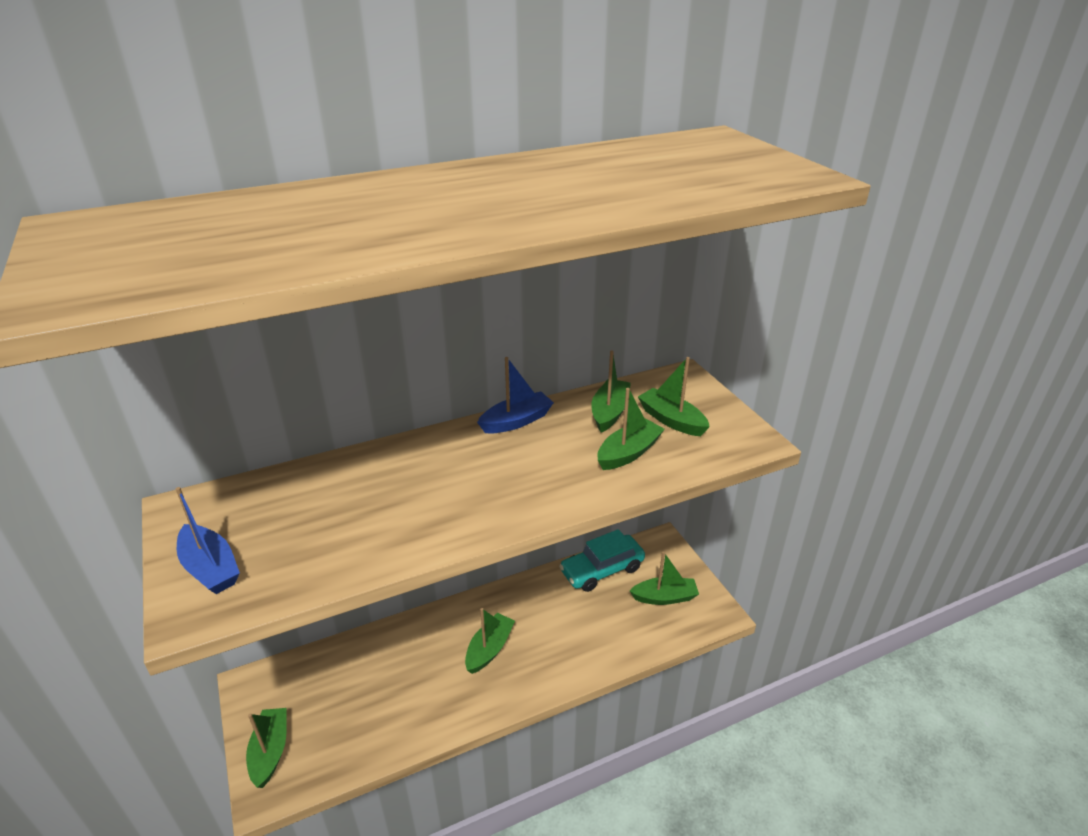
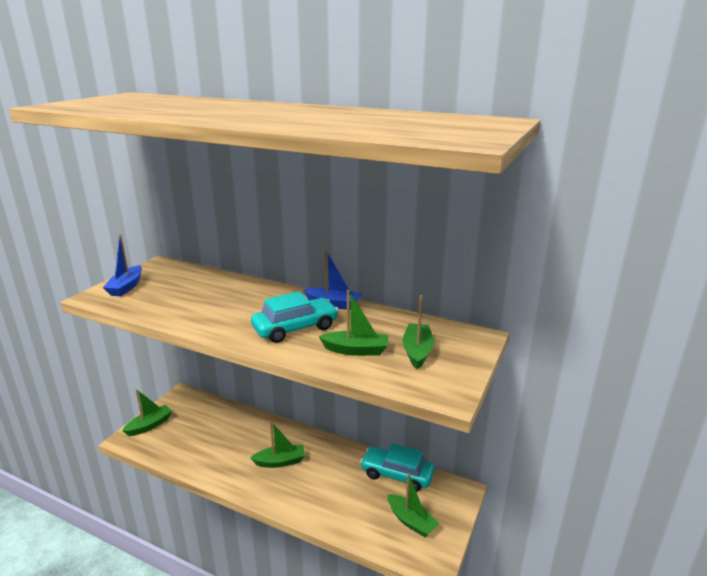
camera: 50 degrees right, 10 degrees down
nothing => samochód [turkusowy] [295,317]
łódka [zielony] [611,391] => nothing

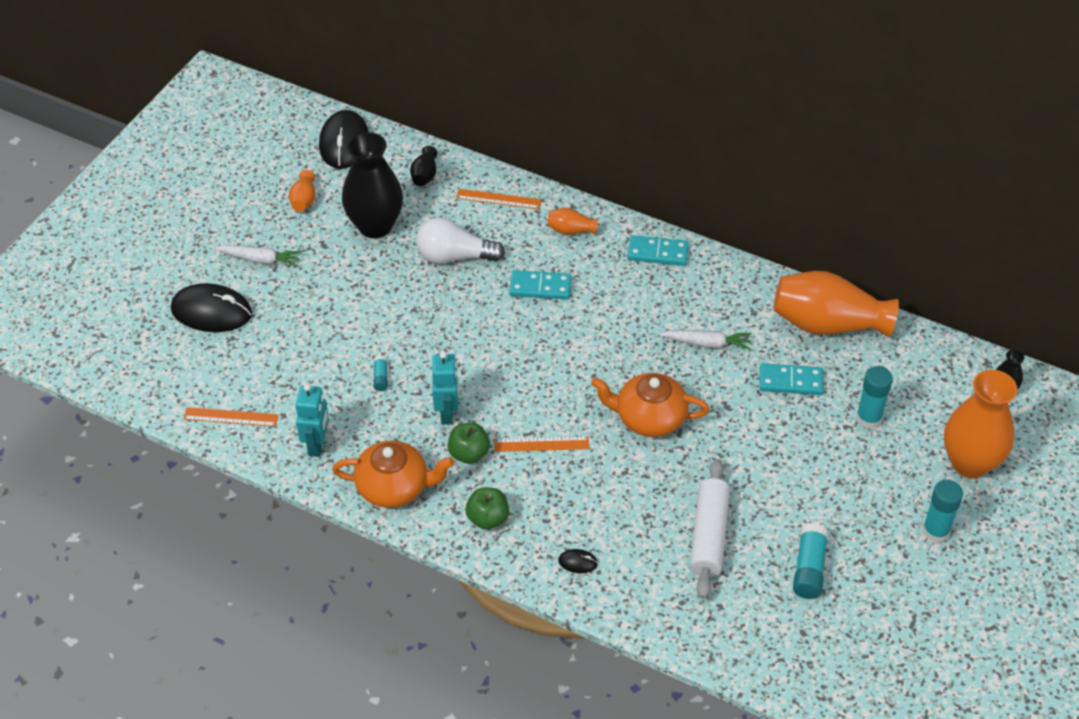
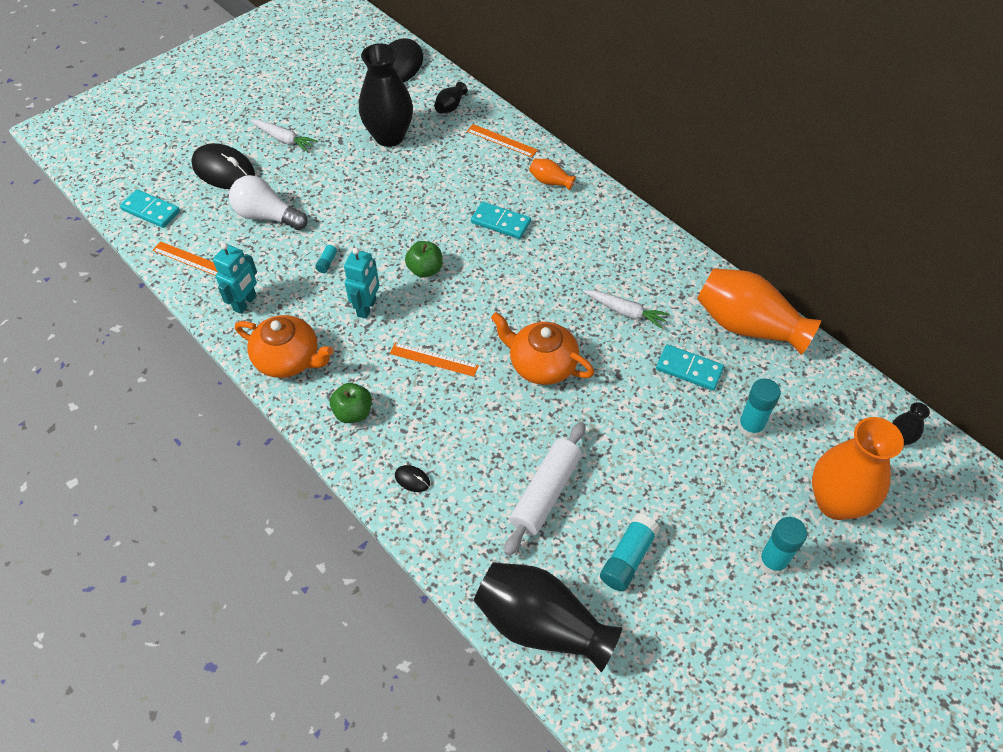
camera: 20 degrees right, 5 degrees up
kostka domina [turkusowy] [658,250] => kostka domina [turkusowy] [150,208], moved
żarówka [biały] [460,240] => żarówka [biały] [268,202], moved
jabłko [zielony] [469,443] => jabłko [zielony] [423,259], moved
nothing => wazon [czarny] [548,617]
wazon [pomarańczowy] [302,191] => nothing

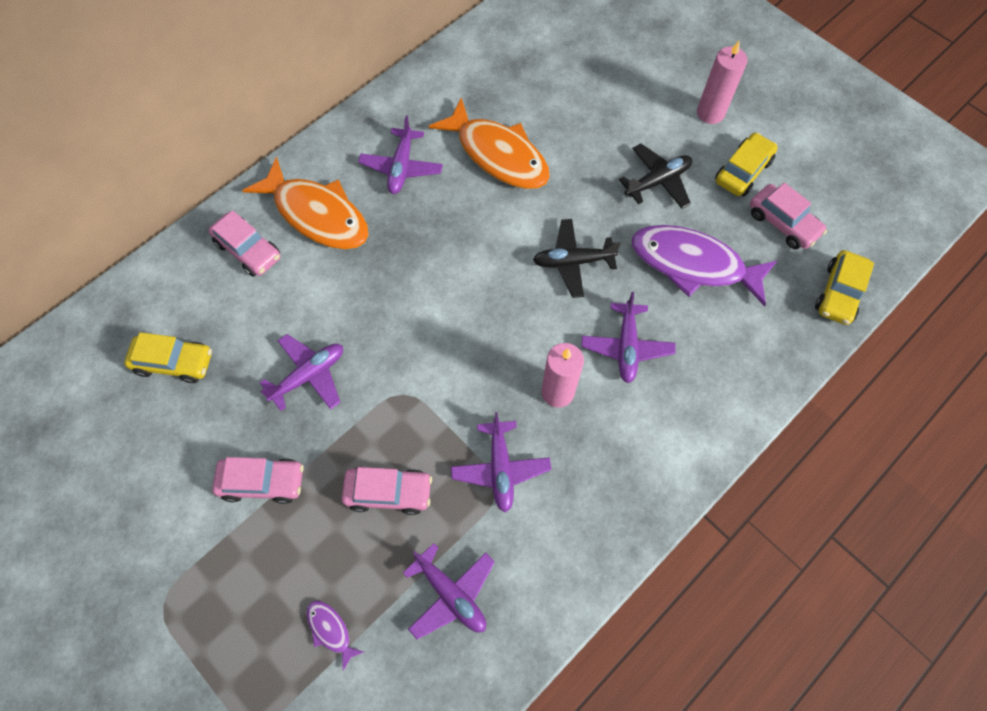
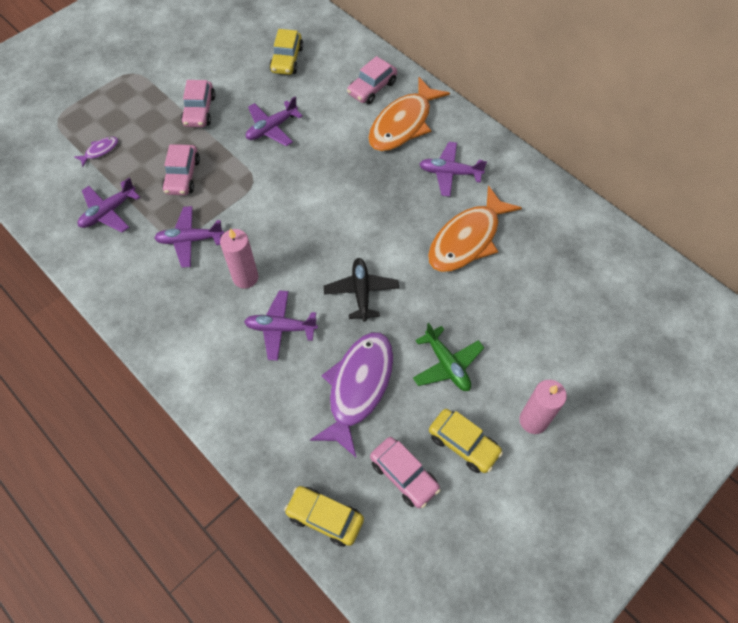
camera: 90 degrees right, 5 degrees down
samolot [fioletowy] [301,372] => samolot [fioletowy] [274,121], 90 degrees clockwise
samochód [różowy] [788,216] => samochód [różowy] [405,472], 90 degrees counterclockwise
samolot [czarny] [655,176] => samolot [zielony] [448,357]

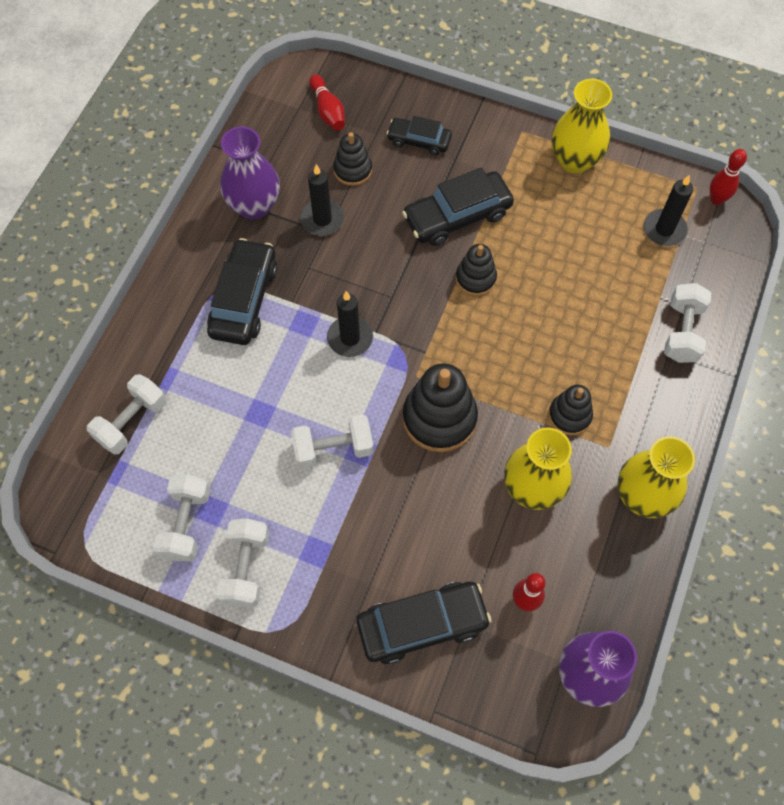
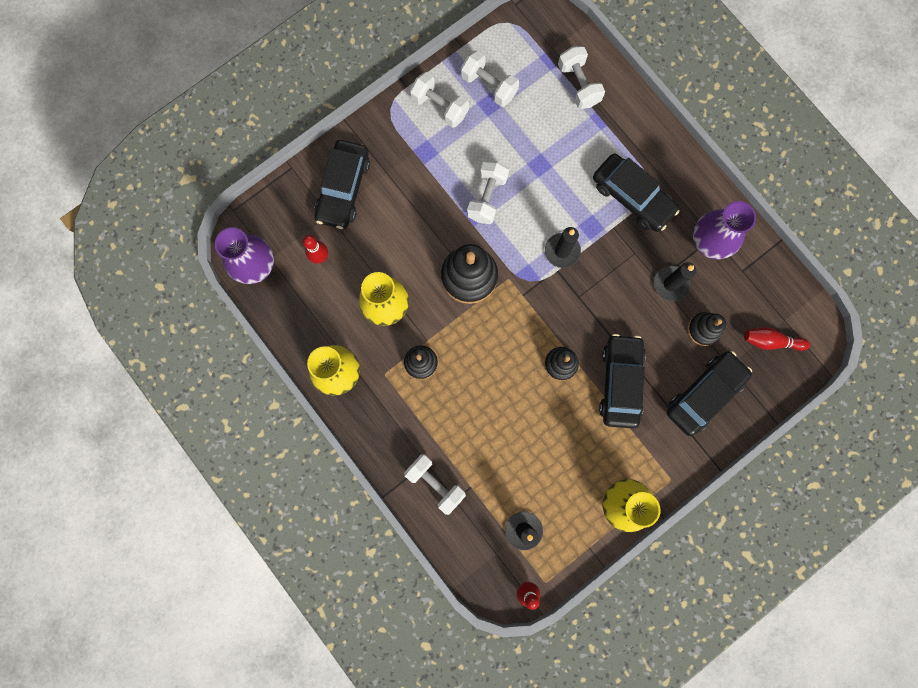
camera: 120 degrees right, 15 degrees up
samochód [czarny] [419,135] => samochód [czarny] [709,393], x1.66

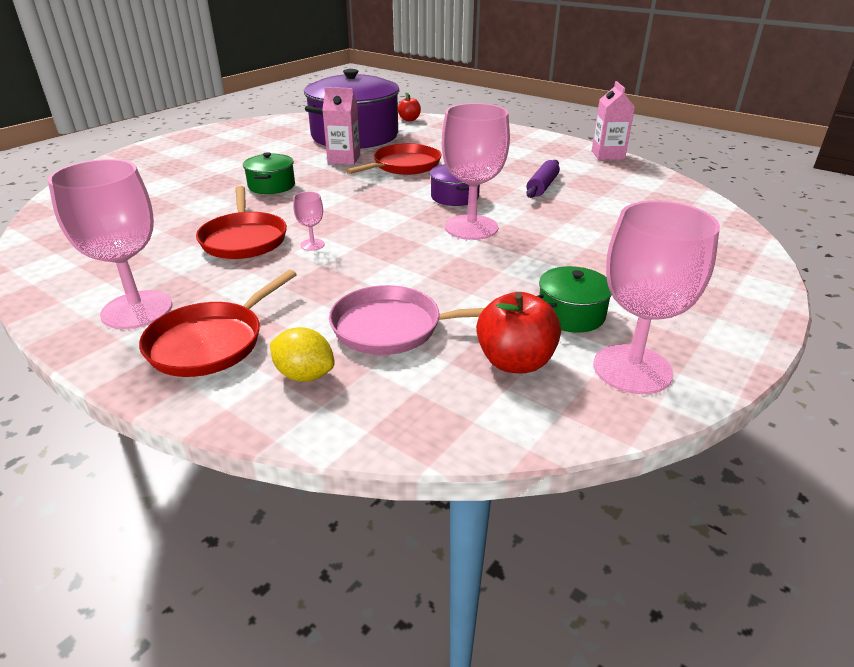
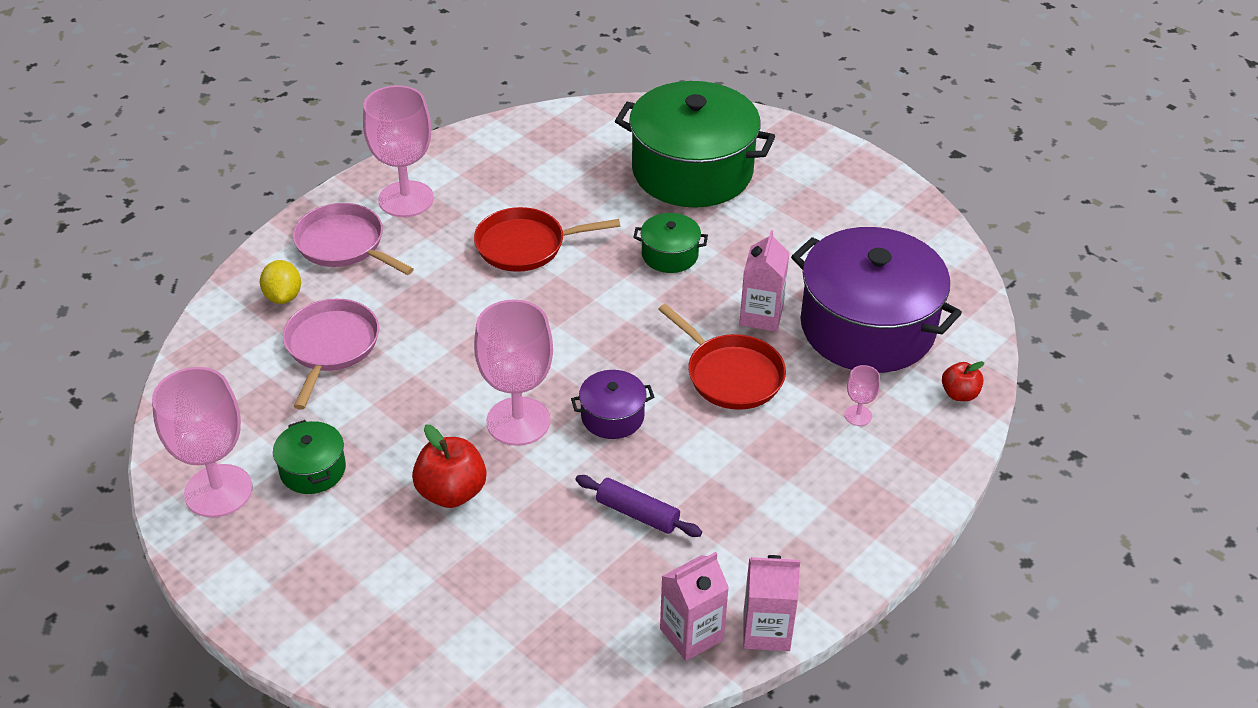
camera: 95 degrees right, 10 degrees up
cytryna [żółty] [302,354] => cytryna [żółty] [280,282], 45 degrees counterclockwise
patelnia [czerwony] [218,323] => patelnia [różowy] [353,239]
jabłko [czerwony] [518,332] => jabłko [czerwony] [449,466], moved
nothing => garnek [zielony] [695,144]
nothing => karton mleka [różowy] [694,606]
kielich [różowy] [309,221] => kielich [różowy] [862,395], moved

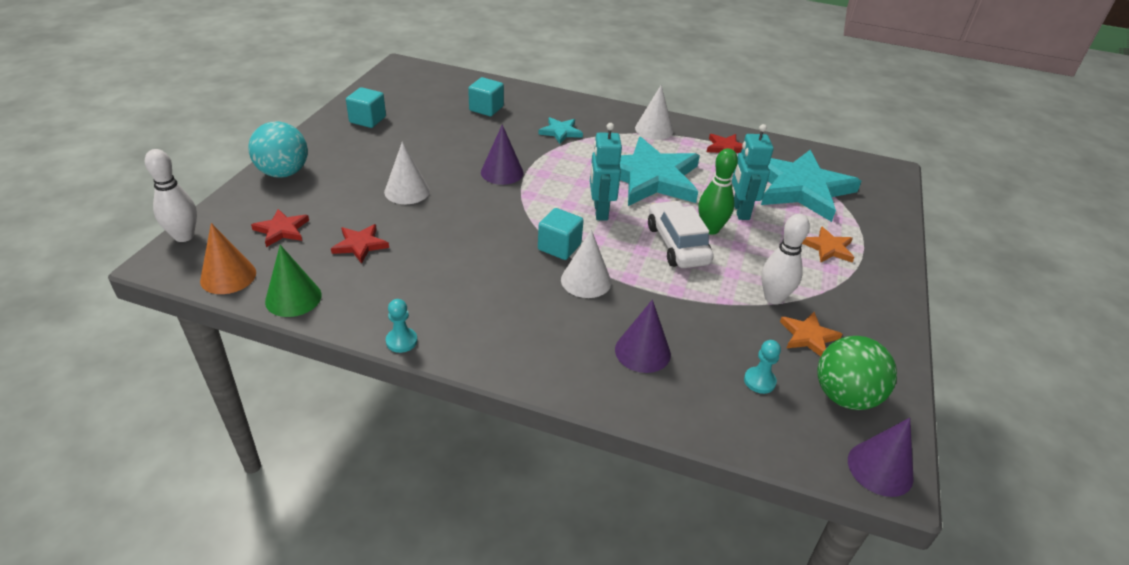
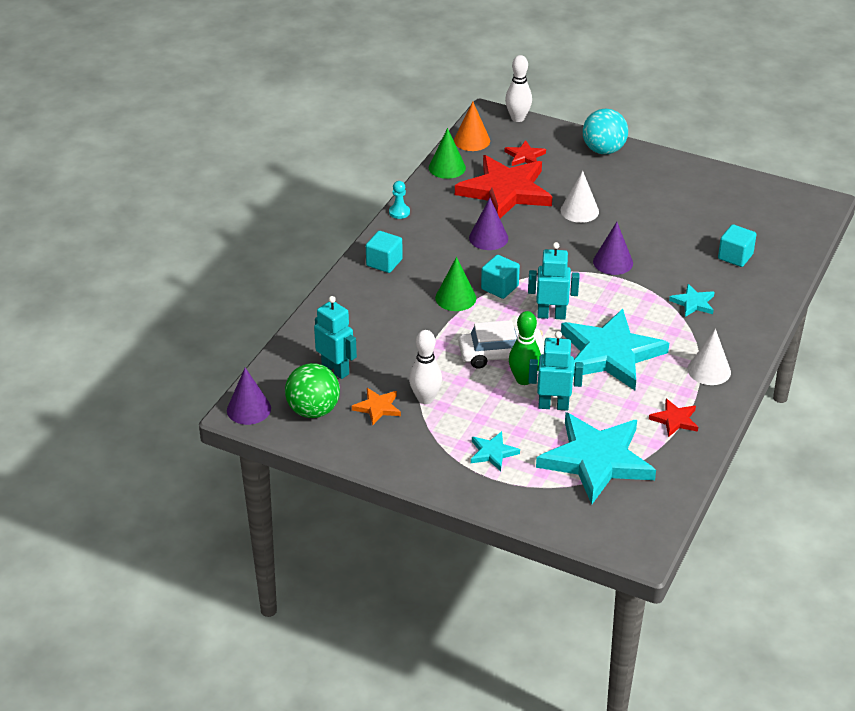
camera: 100 degrees right, 0 degrees up
pionek [turkusowy] [762,367] => robot [turkusowy] [335,337]
sześcian [turkusowy] [366,107] => sześcian [turkusowy] [384,252], moved
stożek [biały] [586,263] => stożek [zielony] [455,284]
gwiazda [czerwony] [360,244] => gwiazda [czerwony] [503,186], x2.29
stożek [fioletowy] [643,336] => stożek [fioletowy] [488,224], moved
gwiazda [pomarańczowy] [828,245] => gwiazda [turkusowy] [495,451]

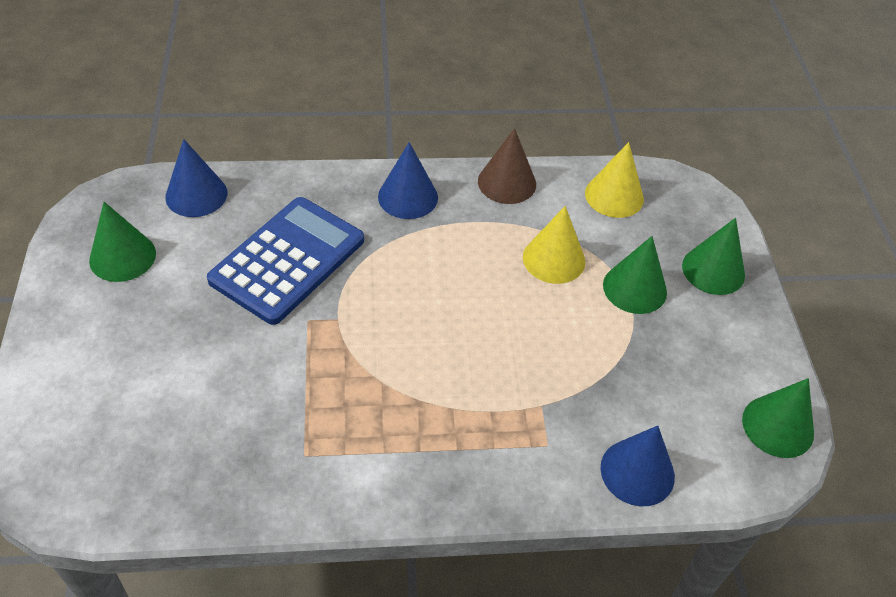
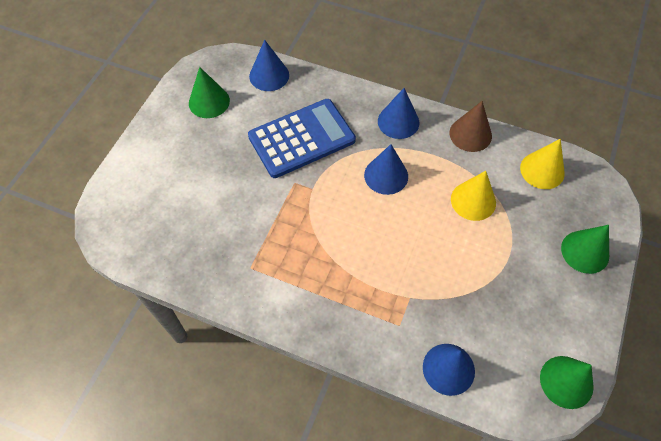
camera: 30 degrees right, 10 degrees up
nothing => stożek [niebieski] [386,169]
stożek [zielony] [635,275] => nothing

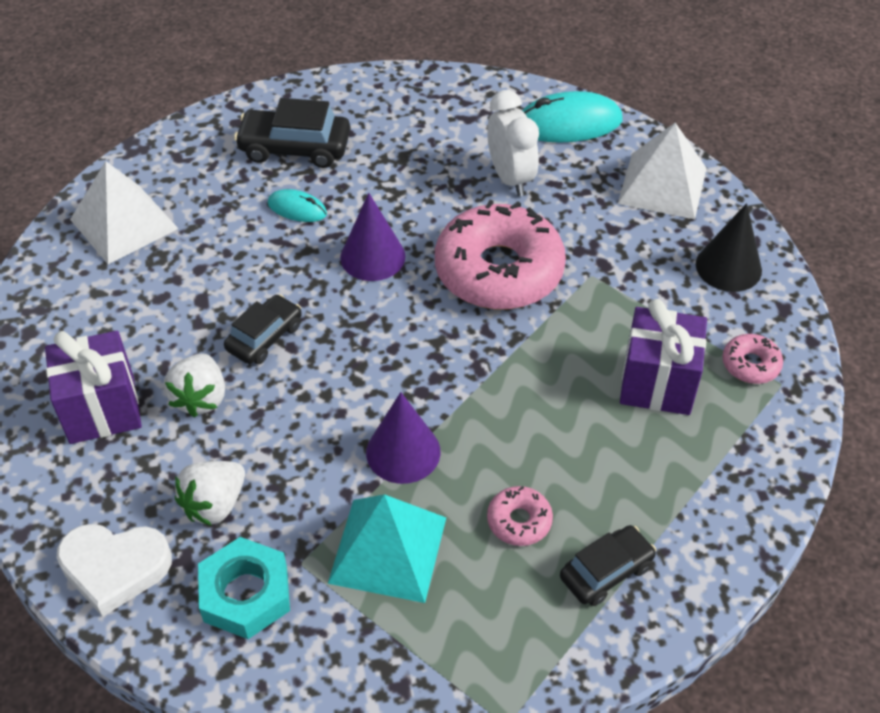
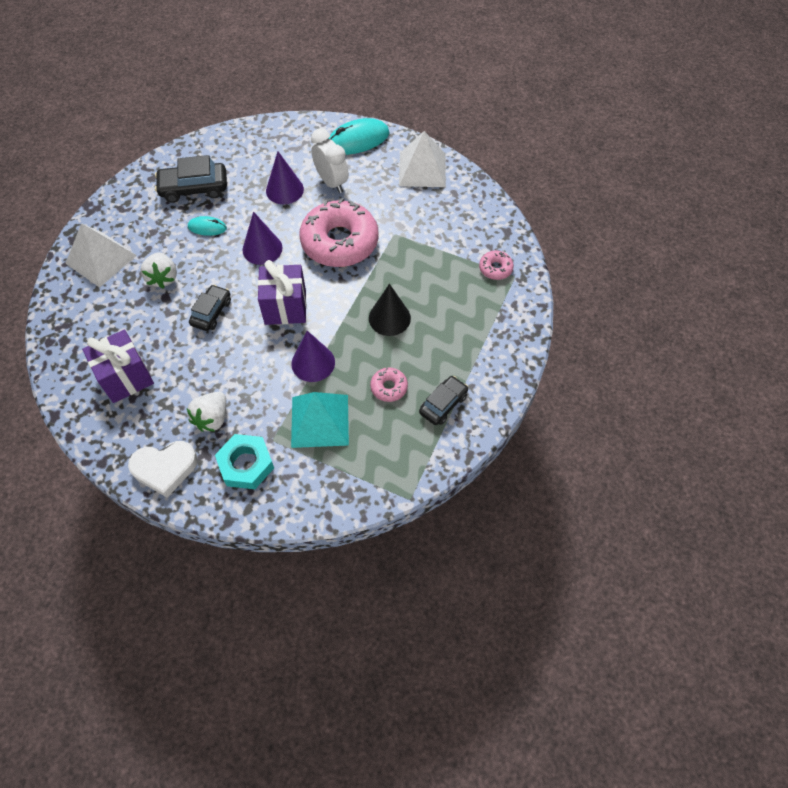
camera: 15 degrees left, 10 degrees up
truskawka [biały] [194,385] => truskawka [biały] [158,270], moved
prezent [fioletowy] [663,357] => prezent [fioletowy] [282,292], moved
nothing => stożek [fioletowy] [285,178]
stożek [czarny] [729,247] => stożek [czarny] [390,310], moved

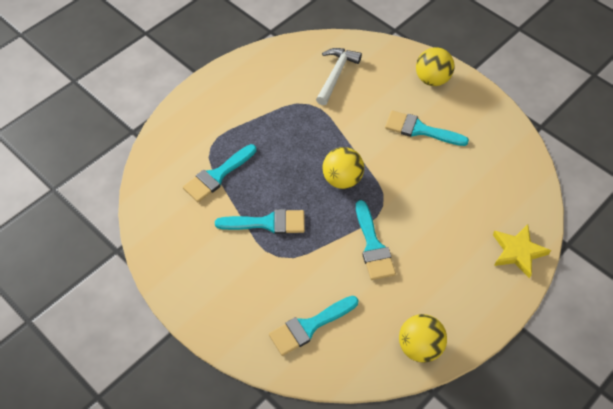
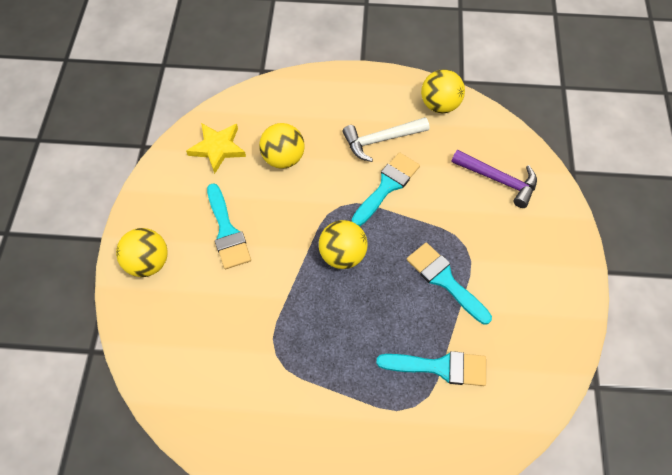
camera: 130 degrees left, 5 degrees up
gwiazda [żółty] [522,251] => gwiazda [żółty] [216,148], moved
nothing => piłka [żółty] [282,146]
młotek [biały] [339,76] => młotek [biały] [385,139], moved
pędzel [turkusowy] [313,326] => młotek [fioletowy] [494,179]

